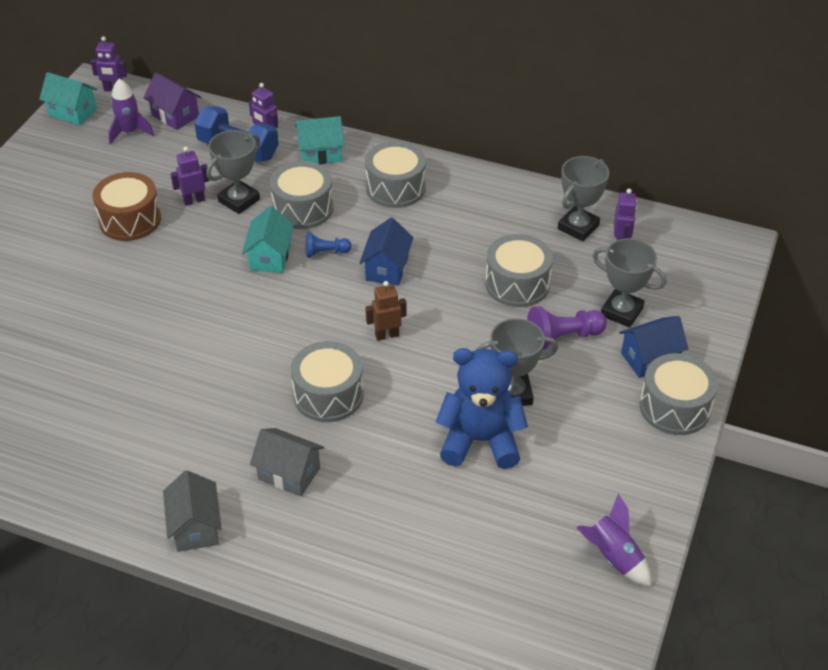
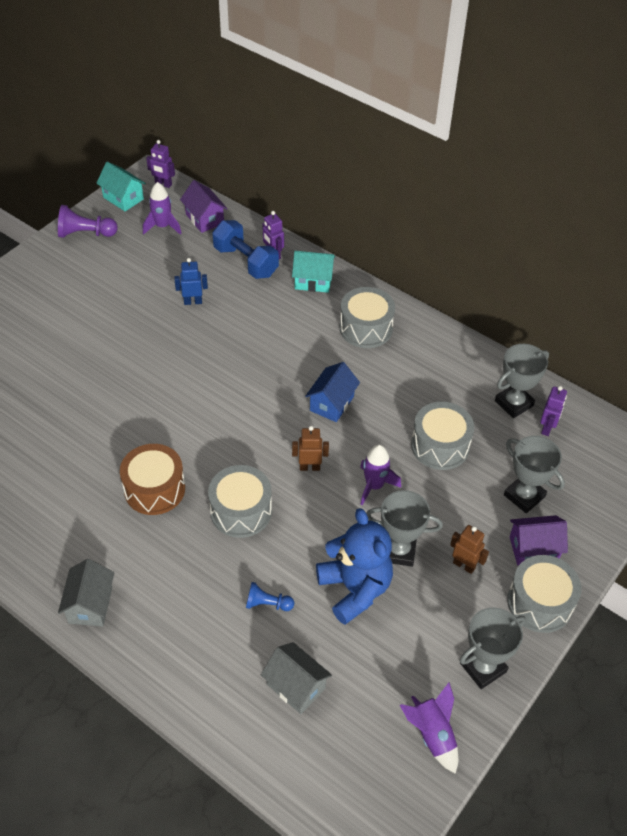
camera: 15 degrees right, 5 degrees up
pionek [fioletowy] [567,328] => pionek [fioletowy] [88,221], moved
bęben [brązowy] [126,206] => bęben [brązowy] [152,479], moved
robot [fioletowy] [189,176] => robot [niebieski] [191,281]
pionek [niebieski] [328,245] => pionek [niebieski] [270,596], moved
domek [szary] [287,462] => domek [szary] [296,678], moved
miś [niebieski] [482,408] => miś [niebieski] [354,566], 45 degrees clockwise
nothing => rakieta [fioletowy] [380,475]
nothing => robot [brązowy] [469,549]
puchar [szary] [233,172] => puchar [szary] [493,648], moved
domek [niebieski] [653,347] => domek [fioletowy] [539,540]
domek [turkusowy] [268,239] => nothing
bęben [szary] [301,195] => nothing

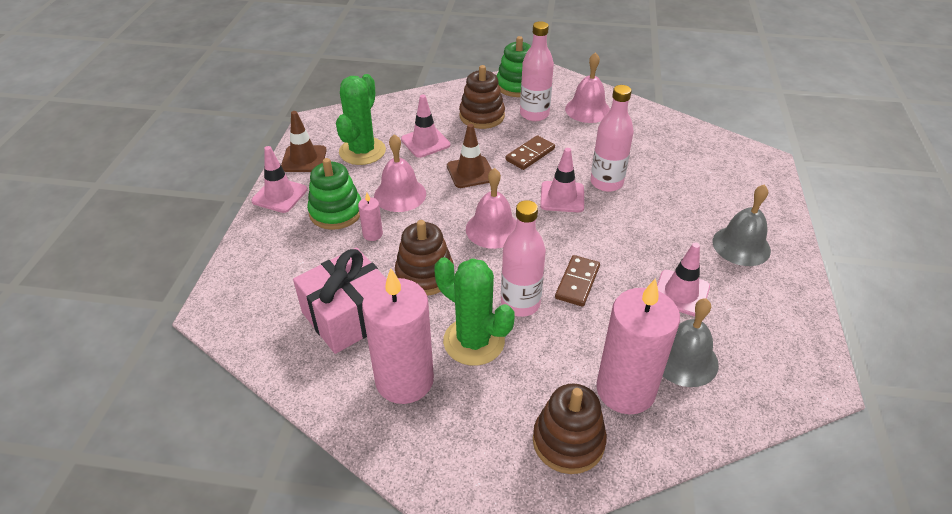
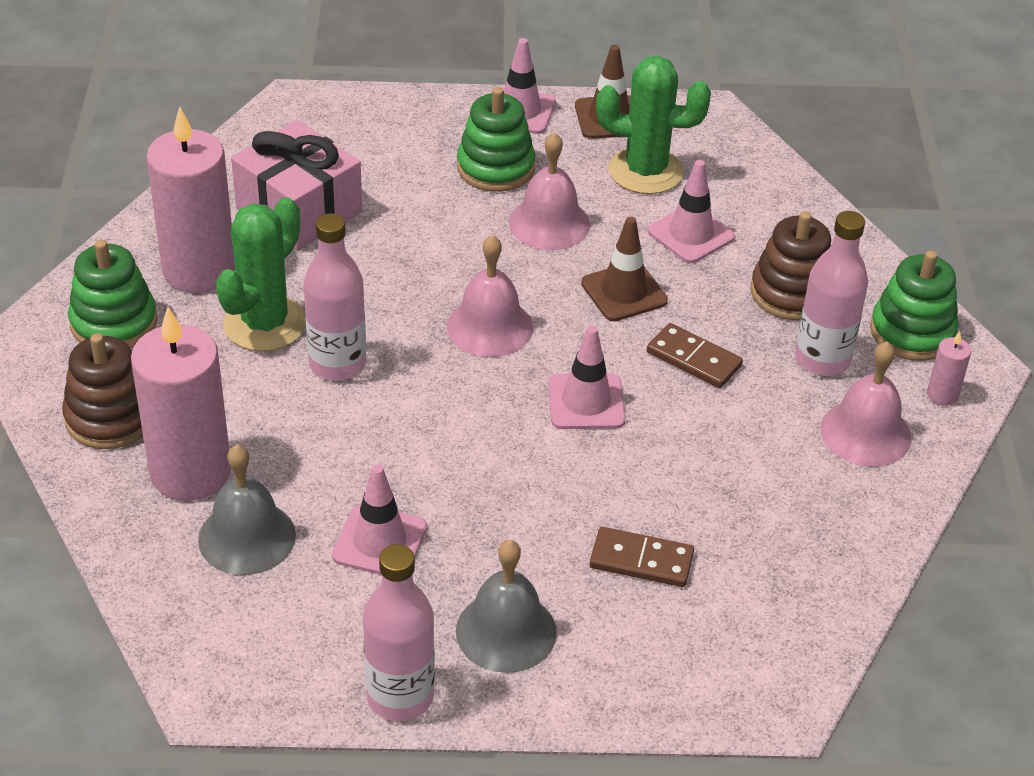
camera: 80 degrees right, 0 degrees up
nothing => zabawka nakładanka [zielony] [112,294]
butelka [różowy] [612,138] => butelka [różowy] [399,632], moved
kostka domina [brązowy] [577,281] => kostka domina [brązowy] [642,557], moved
świeca [różowy] [370,217] => świeca [różowy] [949,368], moved
zabawka nakładanka [brązowy] [424,258] => nothing

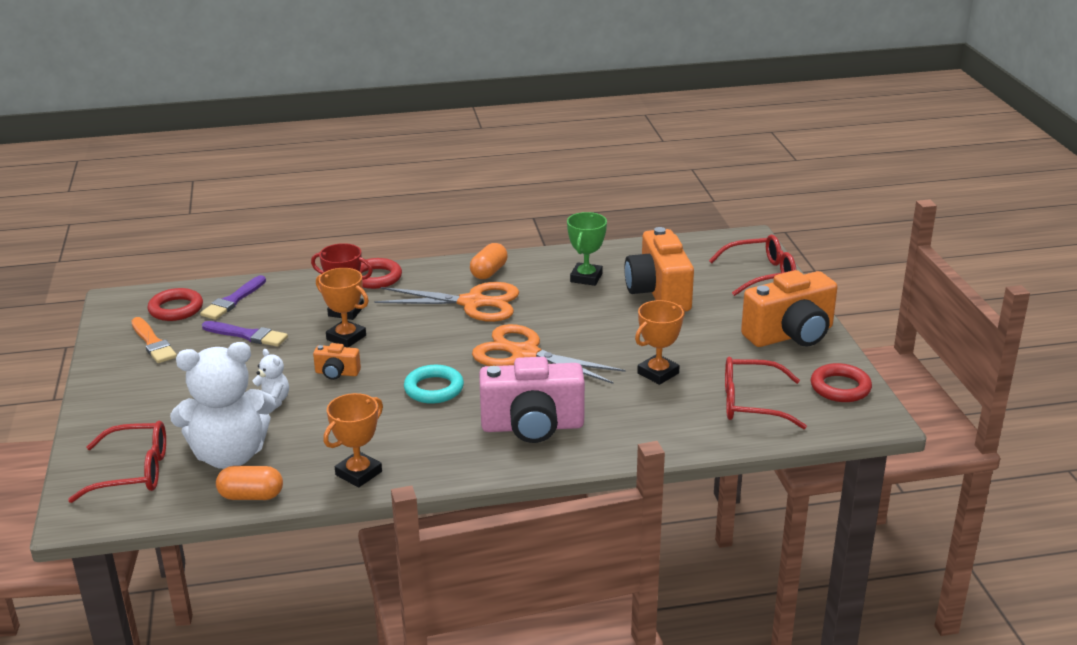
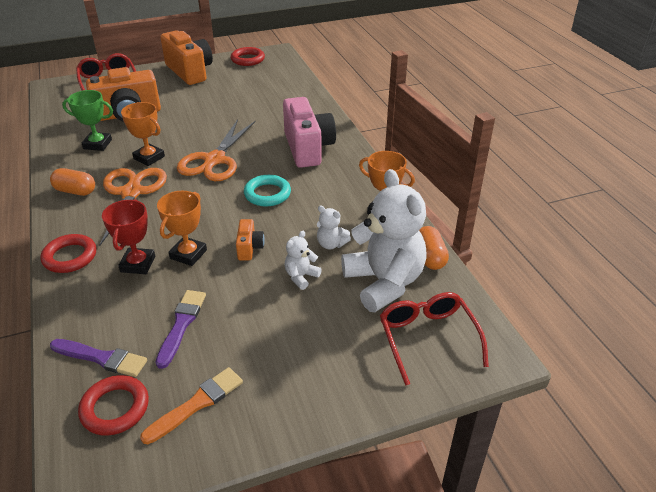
camera: 100 degrees left, 10 degrees up
puchar [pomarańczowy] [660,342] => puchar [pomarańczowy] [143,134], moved
nothing => miś [biały] [334,227]
okulary [czerwony] [766,393] => nothing

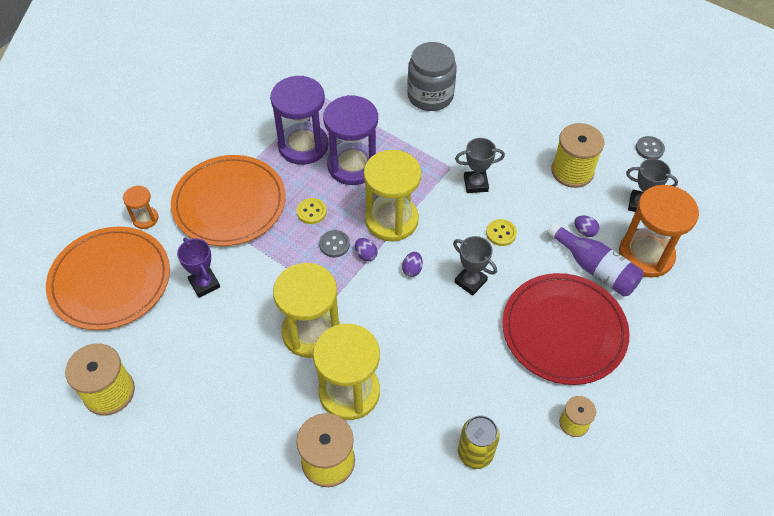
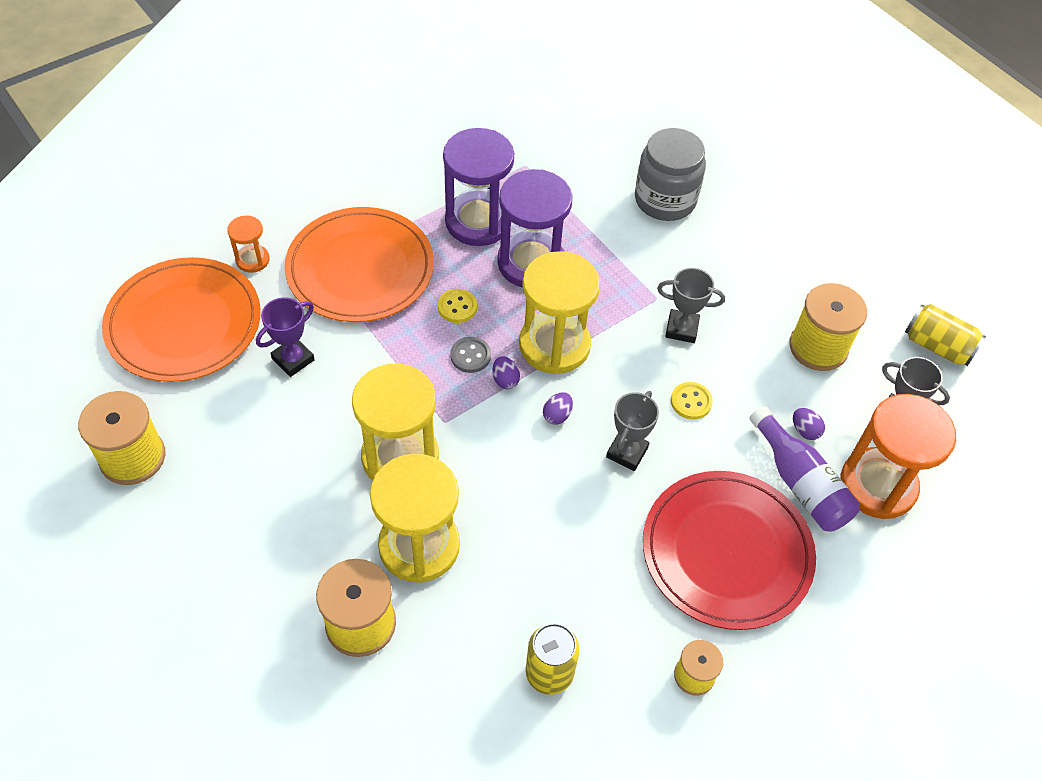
camera: 15 degrees right, 0 degrees up
puchar [fioletowy] [198,268] => puchar [fioletowy] [285,337], 60 degrees clockwise
puchar [szary] [475,266] => puchar [szary] [632,431], 60 degrees clockwise
guzik [szary] [650,147] => puszka [żółty] [945,335]

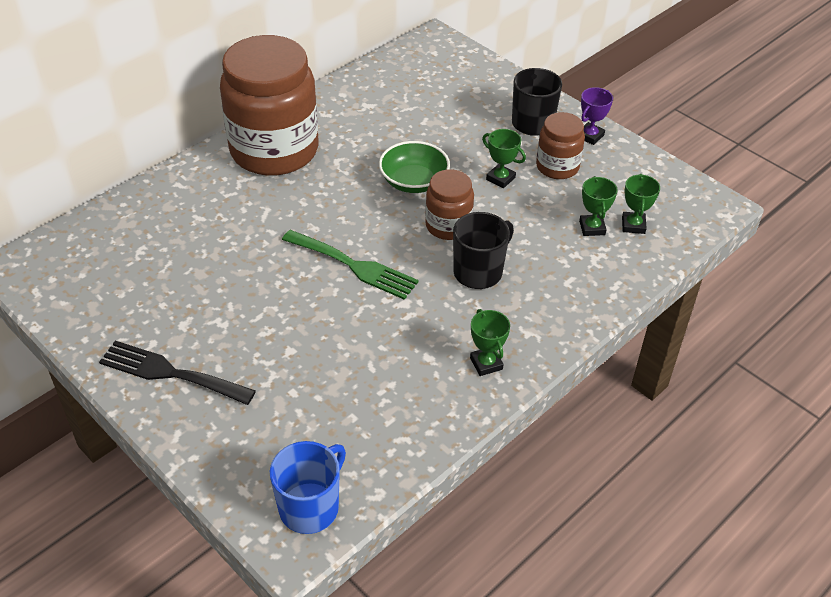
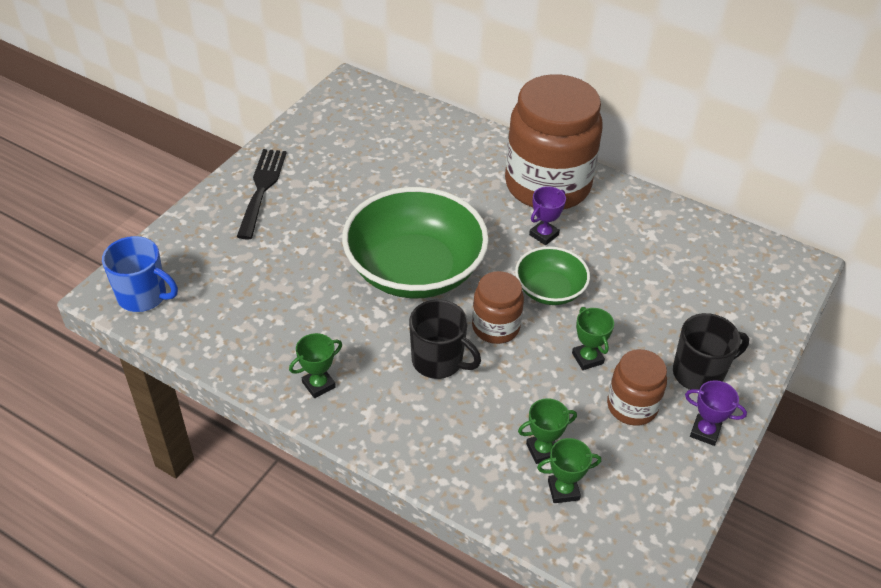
camera: 75 degrees right, 0 degrees up
widelec [zielony] [350,265] => miska [zielony] [415,243]
nothing => puchar [fioletowy] [547,215]
puchar [zielony] [504,158] => puchar [zielony] [593,338], 45 degrees counterclockwise

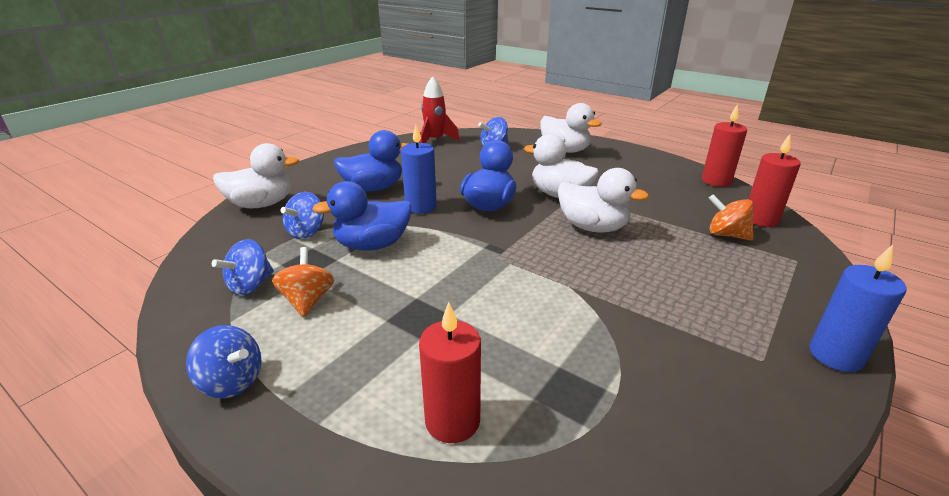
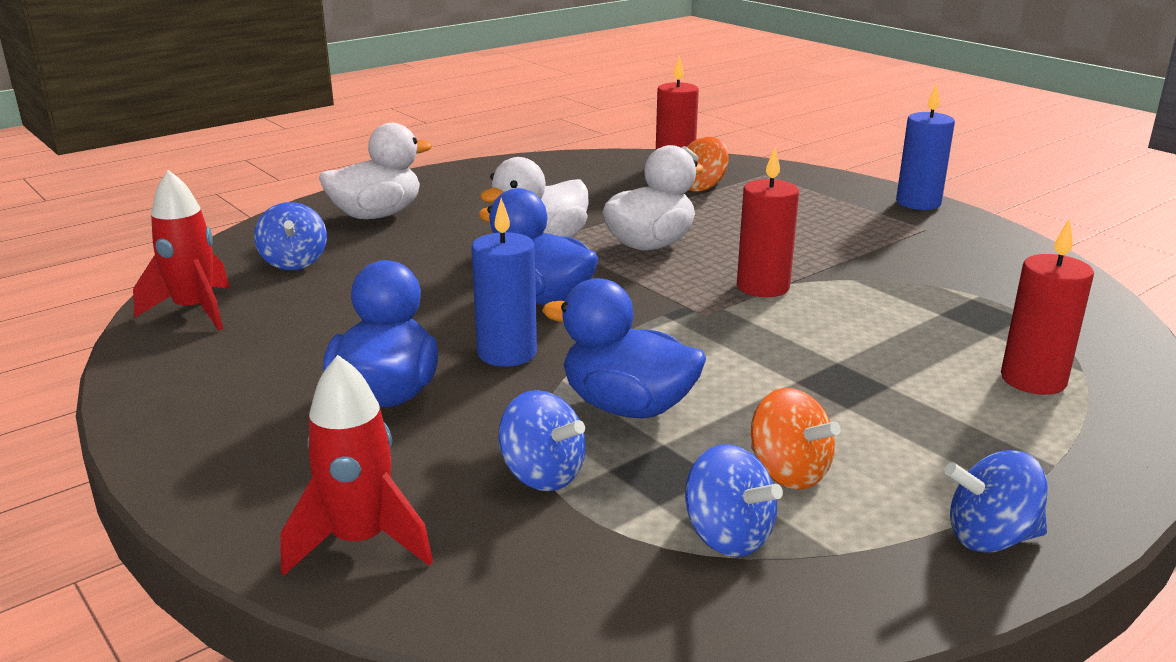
camera: 75 degrees left, 5 degrees down
kaczka [biały] [256,175] => rakieta [czerwony] [356,465]
kaczka [niebieski] [362,215] => kaczka [niebieski] [624,348], 120 degrees clockwise
świeca [czerwony] [724,145] => świeca [czerwony] [768,222], moved
bączek [pomarańczowy] [303,282] => bączek [pomarańczowy] [796,438], 135 degrees counterclockwise
bączek [niebieski] [223,361] => bączek [niebieski] [996,501], 135 degrees counterclockwise

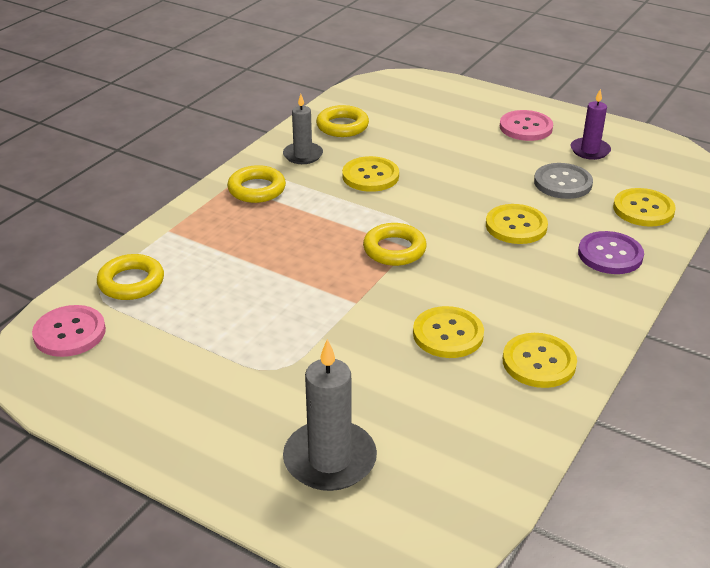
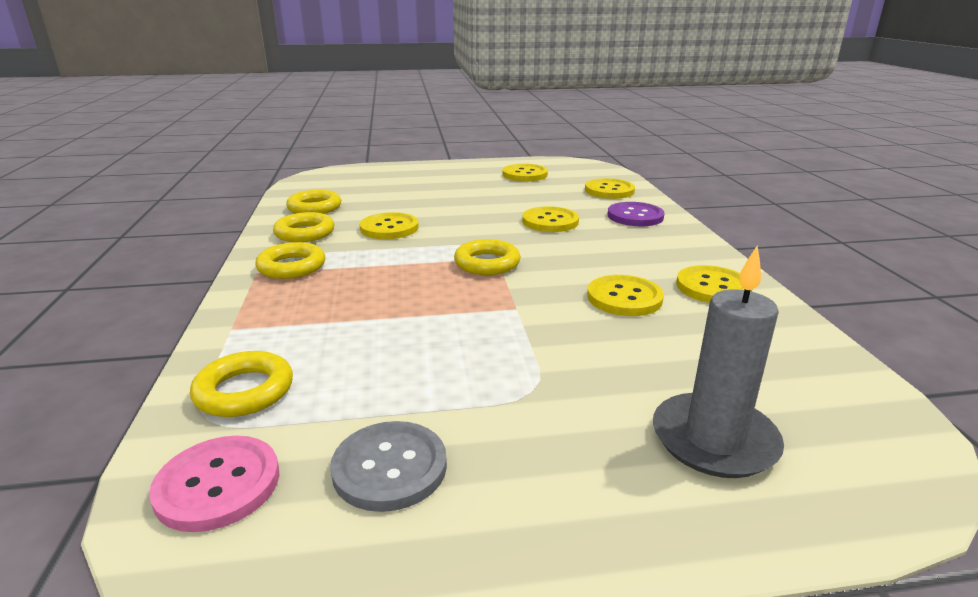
camera: 40 degrees left, 10 degrees down
świeca [szary] [303,129] => pierścień [żółty] [303,227]
guzik [szary] [563,181] => guzik [szary] [388,466], moved
świeca [fioletowy] [590,124] => guzik [żółty] [525,172]
guzik [różowy] [526,125] => nothing

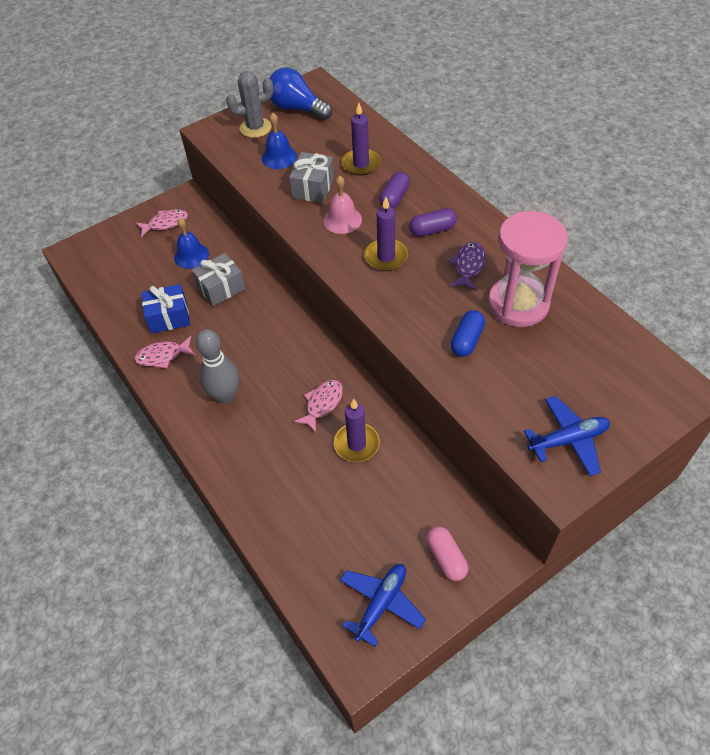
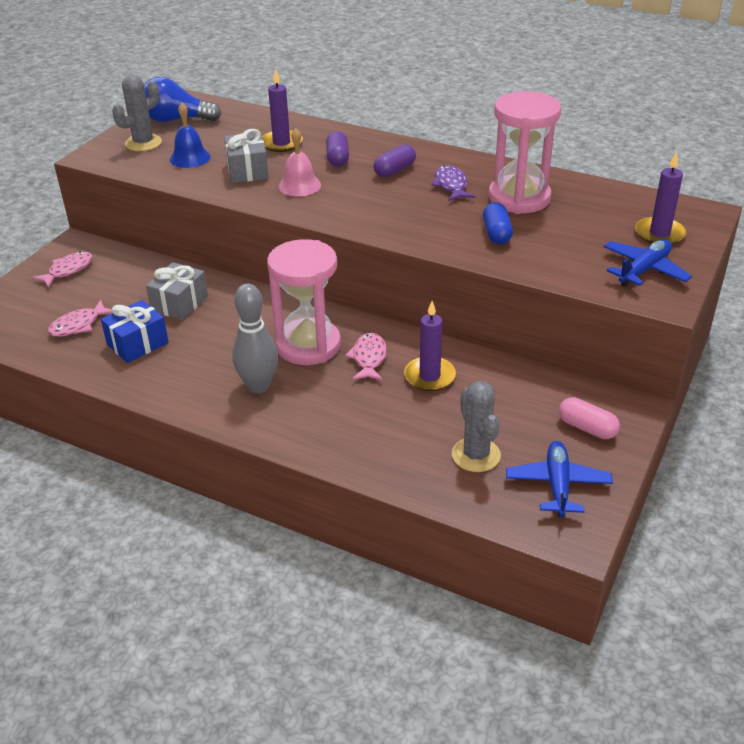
camera: 30 degrees left, 15 degrees down
ryba [różowy] [164,352] => ryba [różowy] [80,318], moved
nothing => klepsydra [różowy] [304,302]
nothing => kaktus [szary] [476,426]
świeca [fioletowy] [386,234] => świeca [fioletowy] [661,198], moved
dzwonek [niebieski] [191,243] => nothing

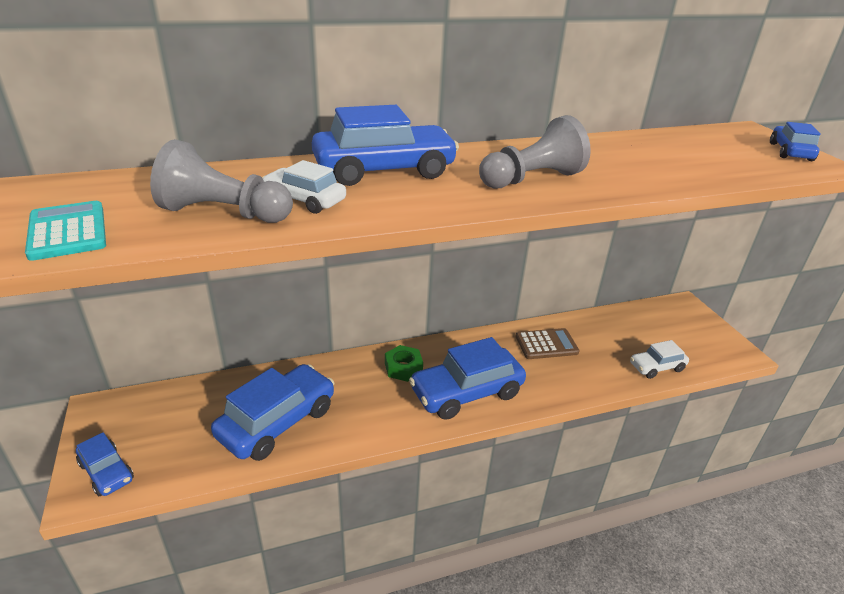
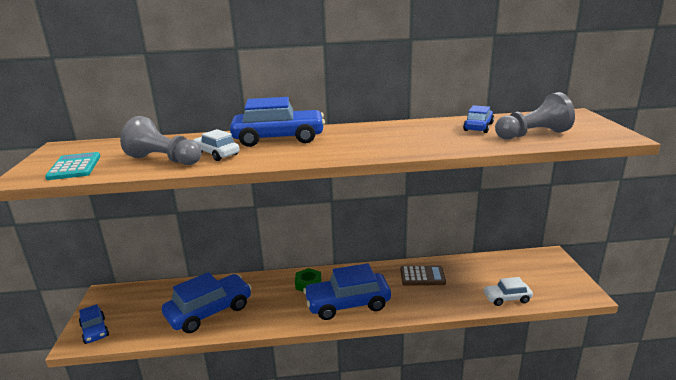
camera: 15 degrees right, 10 degrees down
samochód [niebieski] [795,141] => samochód [niebieski] [478,119], moved
pionek [szary] [535,152] => pionek [szary] [535,115], moved

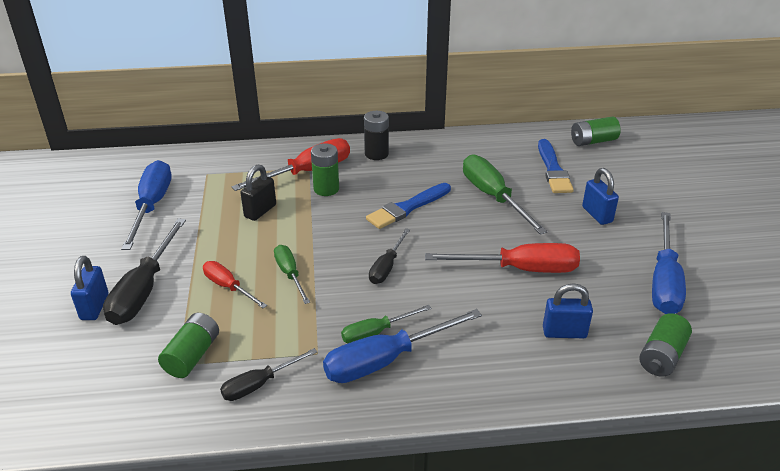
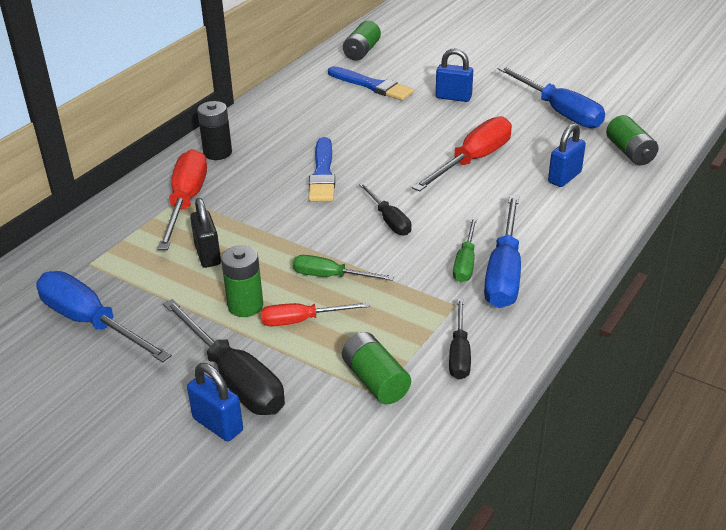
camera: 50 degrees left, 0 degrees up
bateria [zielony] [325,169] => bateria [zielony] [242,281], moved
śrubokręt [zielony] [505,194] => nothing

